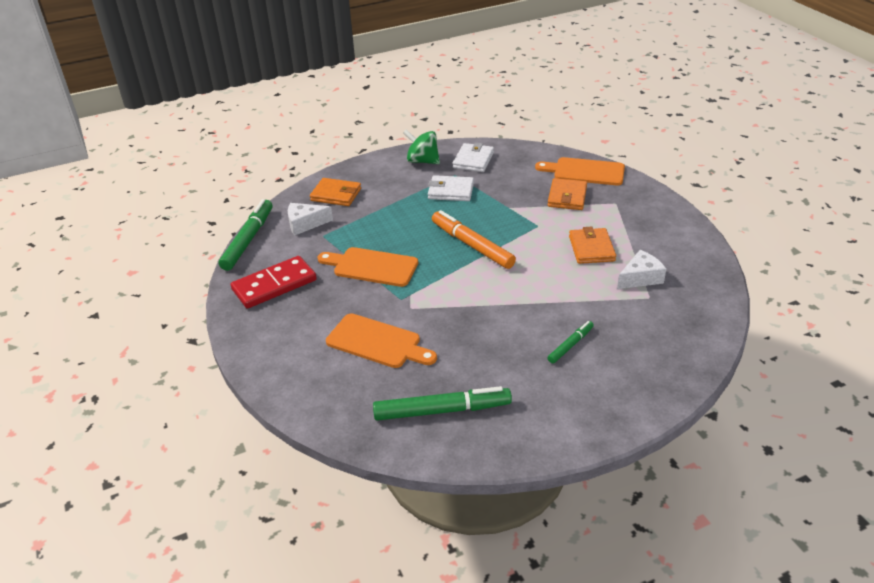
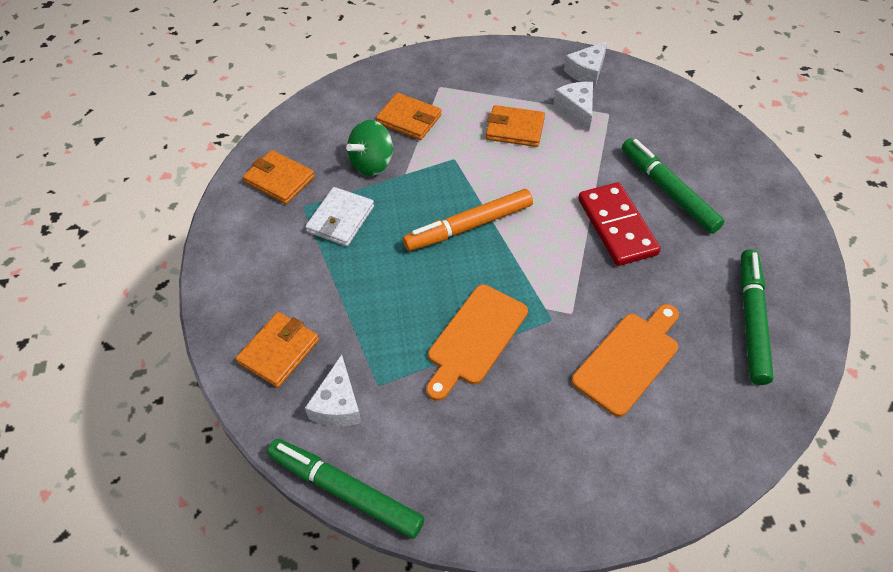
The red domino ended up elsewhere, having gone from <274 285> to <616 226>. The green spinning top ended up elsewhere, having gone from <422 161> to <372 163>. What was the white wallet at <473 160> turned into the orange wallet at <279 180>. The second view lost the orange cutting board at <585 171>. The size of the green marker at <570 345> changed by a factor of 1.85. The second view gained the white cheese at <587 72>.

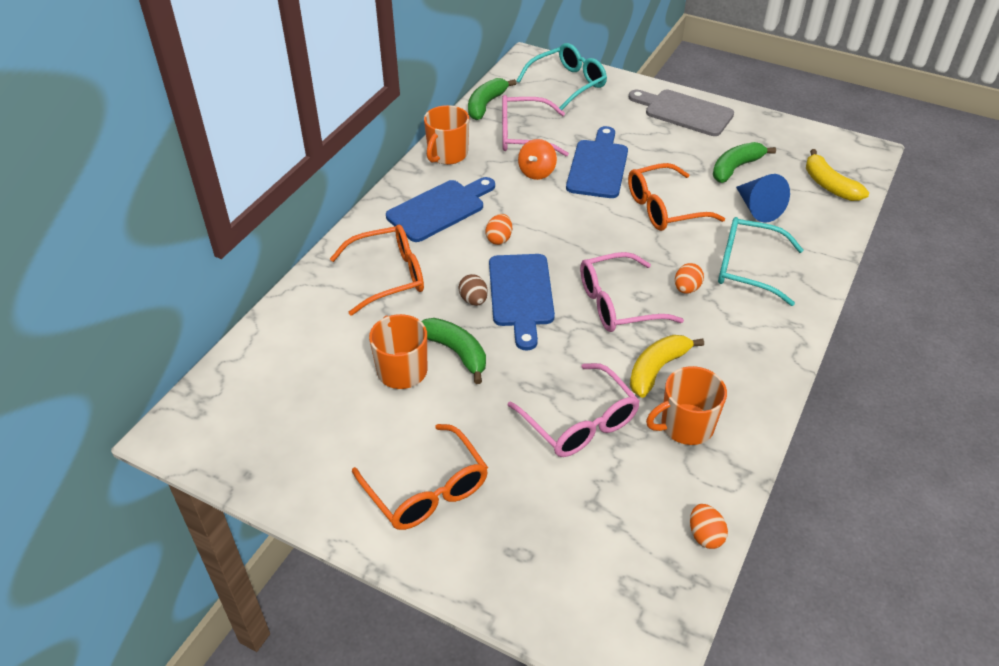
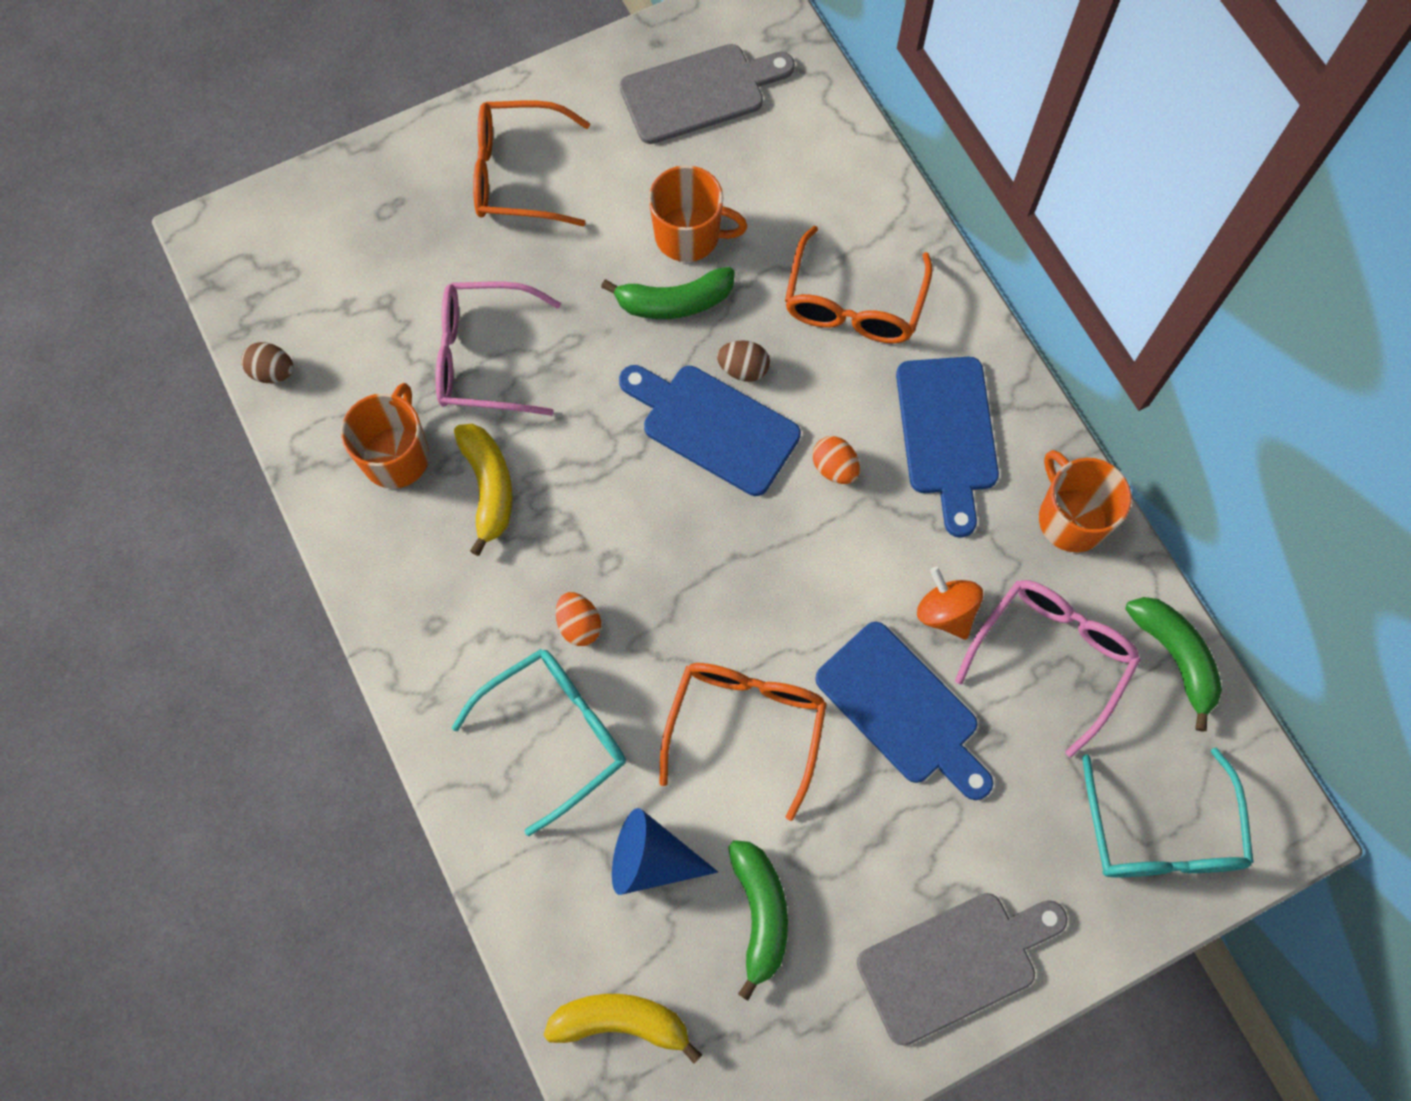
The second view lost the pink glasses at <617 304>. What was the orange egg at <705 535> turned into the brown egg at <273 372>. The second view gained the grey cutting board at <699 92>.

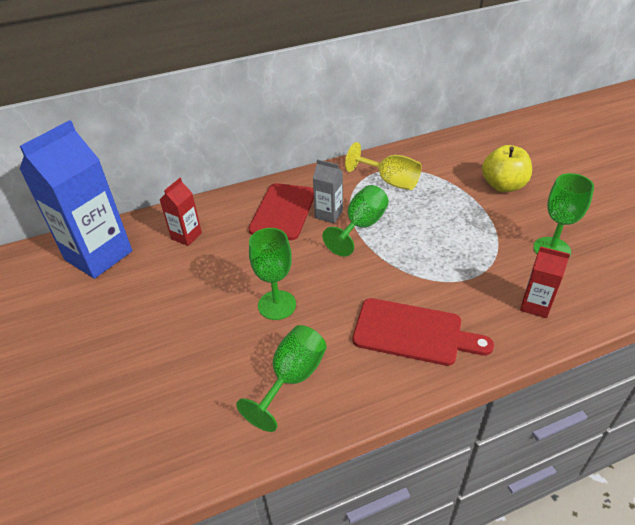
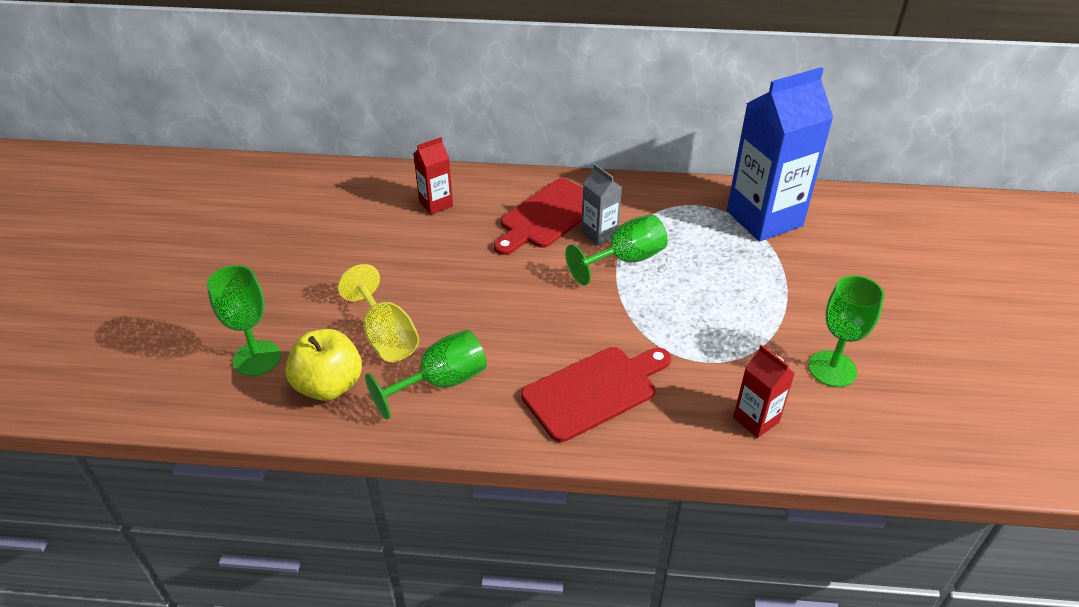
The blue carton ended up elsewhere, having gone from <99 255> to <764 218>. The green goblet ended up elsewhere, having gone from <277 305> to <257 358>. The yellow goblet ended up elsewhere, having gone from <390 181> to <386 336>. The red cutting board at <413 333> ended up facing another way, 75 degrees counterclockwise from before. The yellow apple ended up elsewhere, having gone from <503 186> to <329 385>.

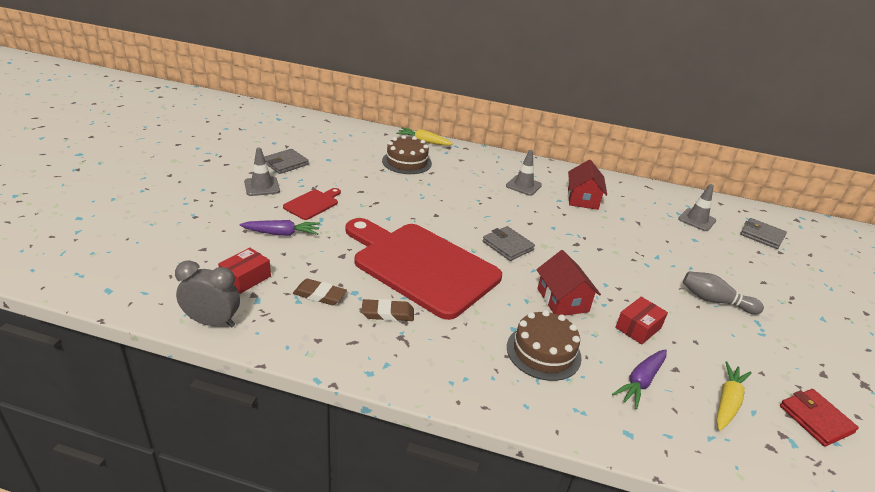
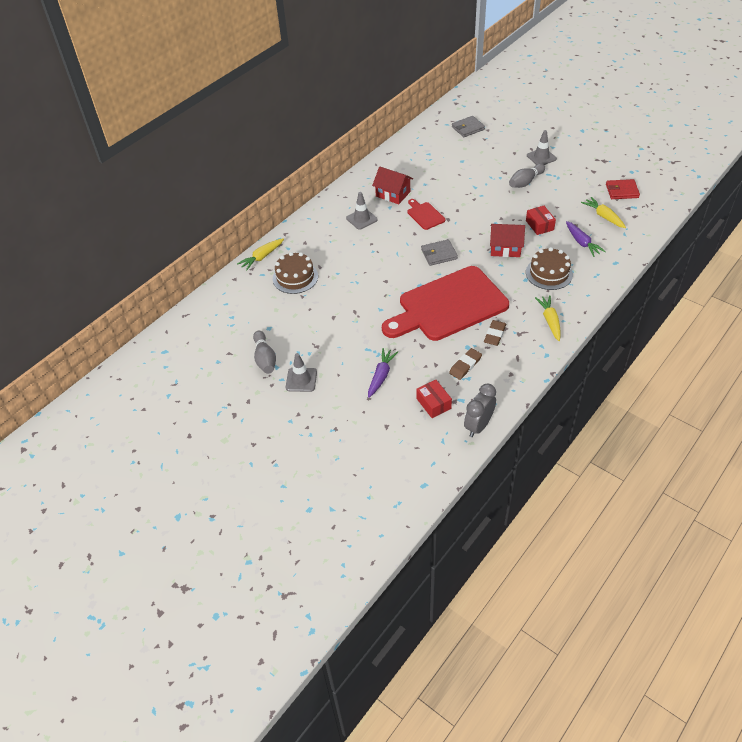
Where the grey wallet stood at <285 163>, the grey bowling pin came to stand at <265 358>. The red cutting board ended up elsewhere, having gone from <313 204> to <425 215>. The grey traffic cone ended up elsewhere, having gone from <696 220> to <541 157>. The second view gained the yellow carrot at <550 321>.

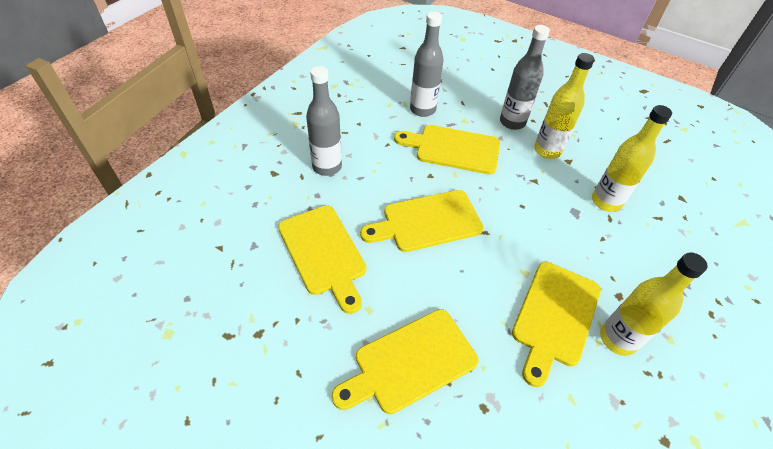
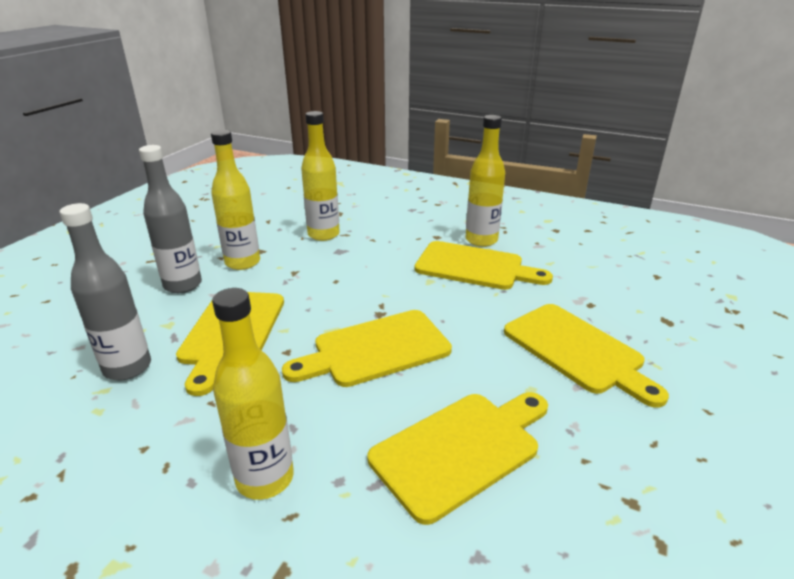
What was the grey bottle at <327 167> turned into the yellow bottle at <265 478>. The yellow cutting board at <427 222> ended up facing another way, 90 degrees clockwise from before.

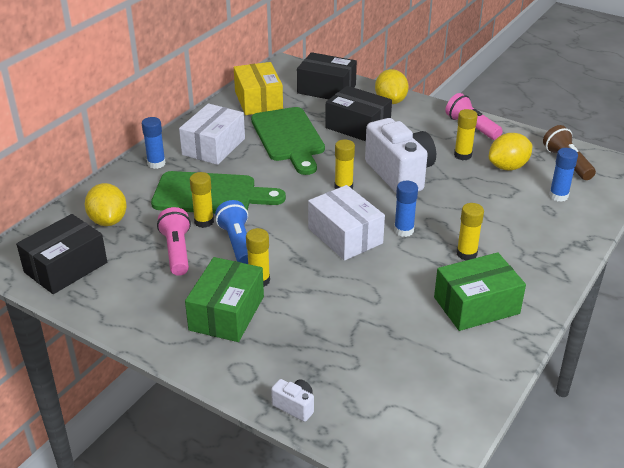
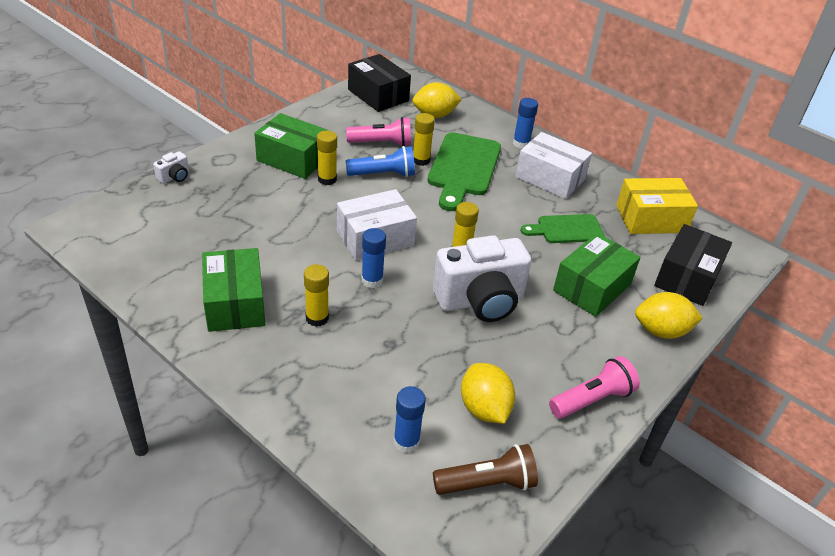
The size of the green cutting board at <289 138> changed by a factor of 0.60. What was the black box at <358 126> turned into the green box at <592 287>. The second view lost the yellow glue stick at <462 155>.

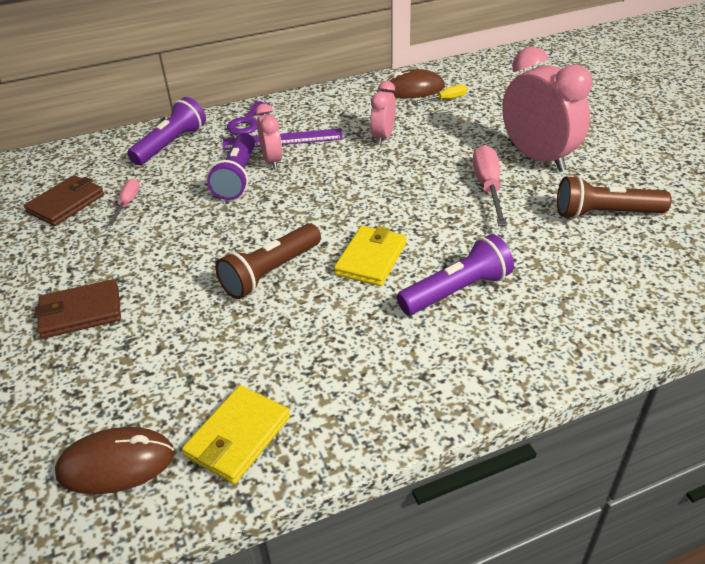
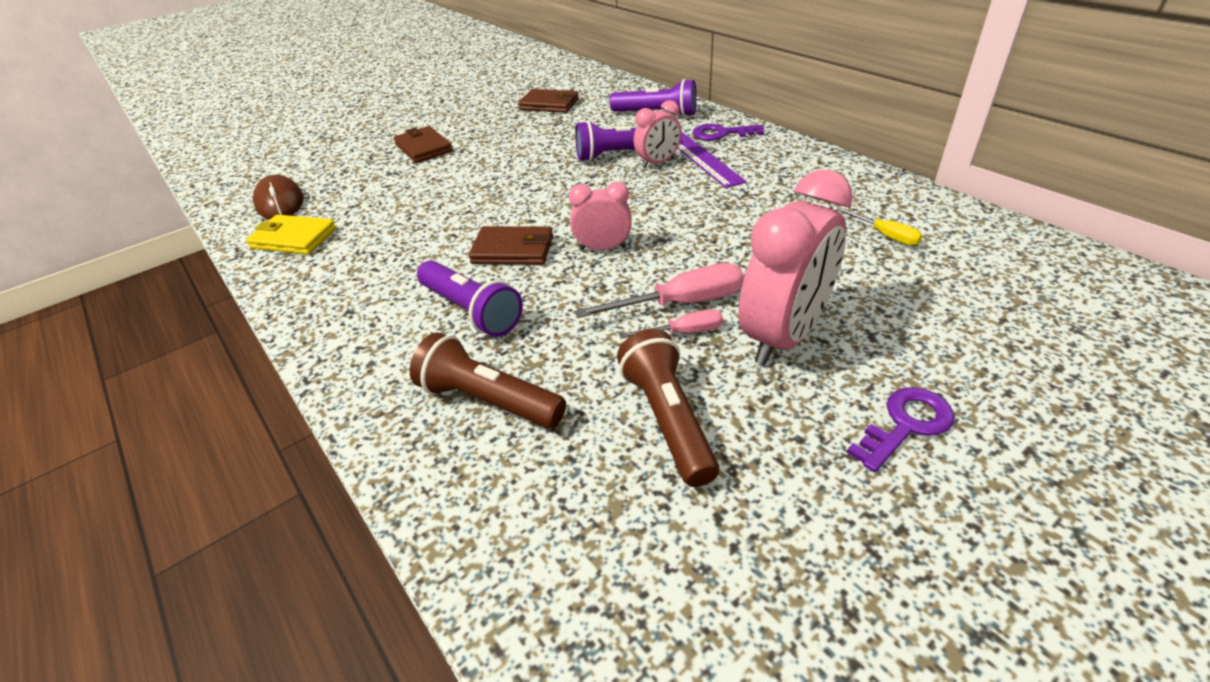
The pink screwdriver ended up elsewhere, having gone from <127 203> to <684 332>. The brown flashlight ended up elsewhere, having gone from <270 272> to <488 400>. What was the yellow wallet at <371 259> turned into the brown wallet at <513 250>. The pink clock ended up elsewhere, having gone from <383 137> to <603 248>. The second view lost the brown mouse at <413 89>. The second view gained the purple key at <906 425>.

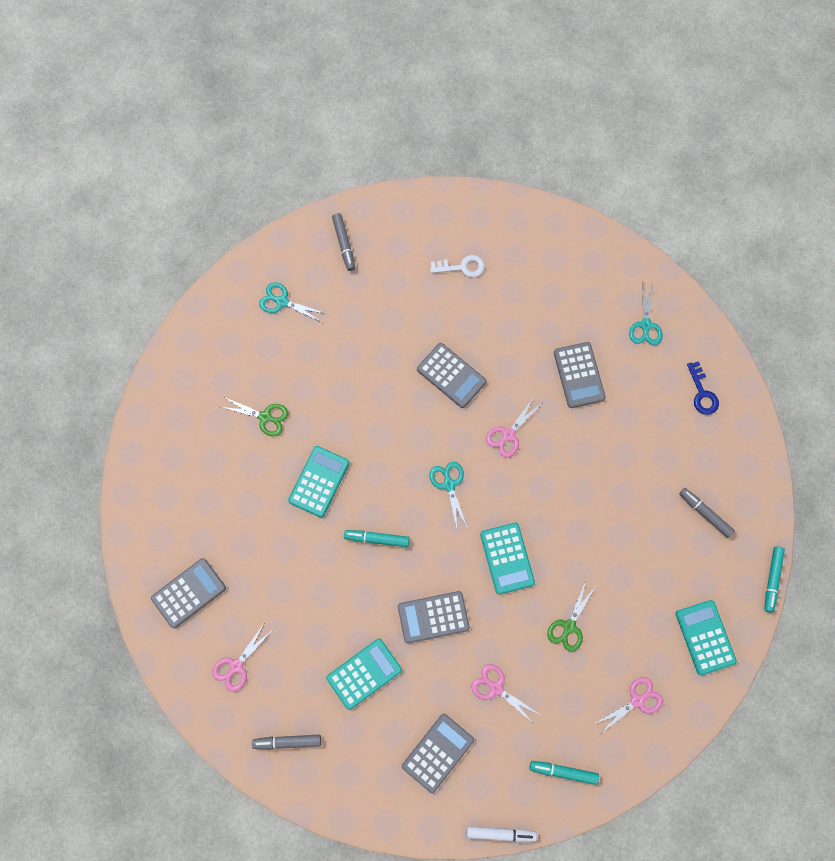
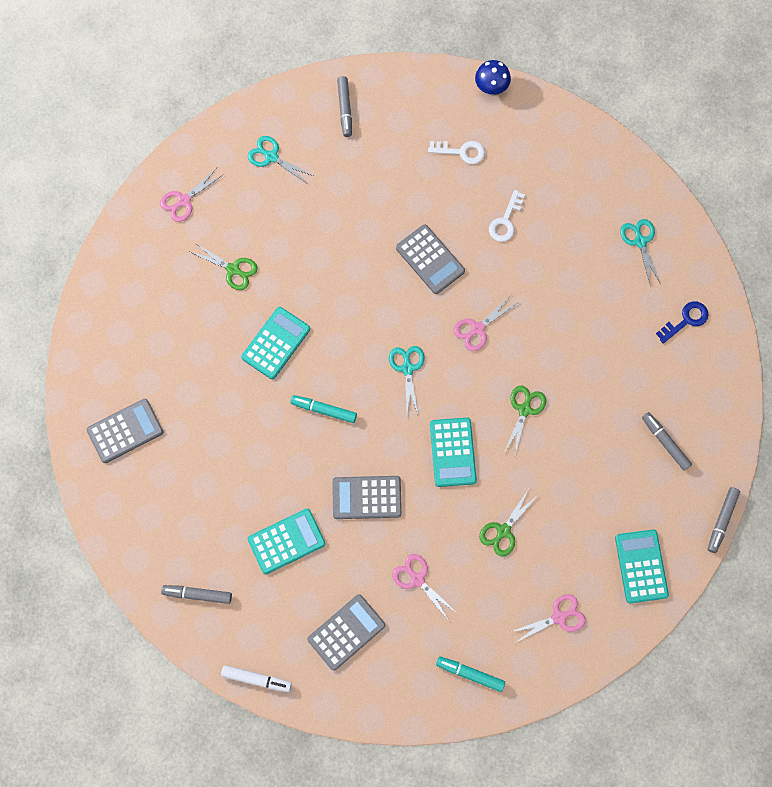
The pink scissors ended up elsewhere, having gone from <236 666> to <184 200>. The white marker ended up elsewhere, having gone from <500 833> to <256 679>. The second view lost the grey calculator at <579 375>. The turquoise scissors at <645 325> ended up facing another way, 150 degrees clockwise from before. The blue key at <702 393> ended up facing another way, 120 degrees counterclockwise from before. What was the turquoise marker at <772 579> turned into the grey marker at <722 520>. The second view gained the blue mushroom at <491 88>. The second view gained the white key at <505 221>. The second view gained the green scissors at <524 410>.

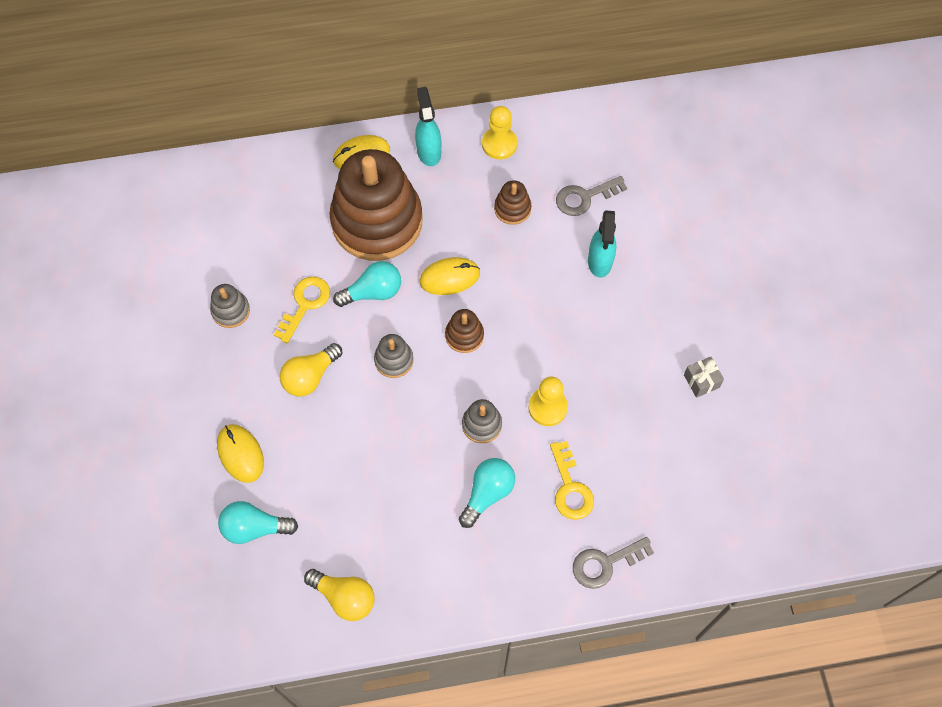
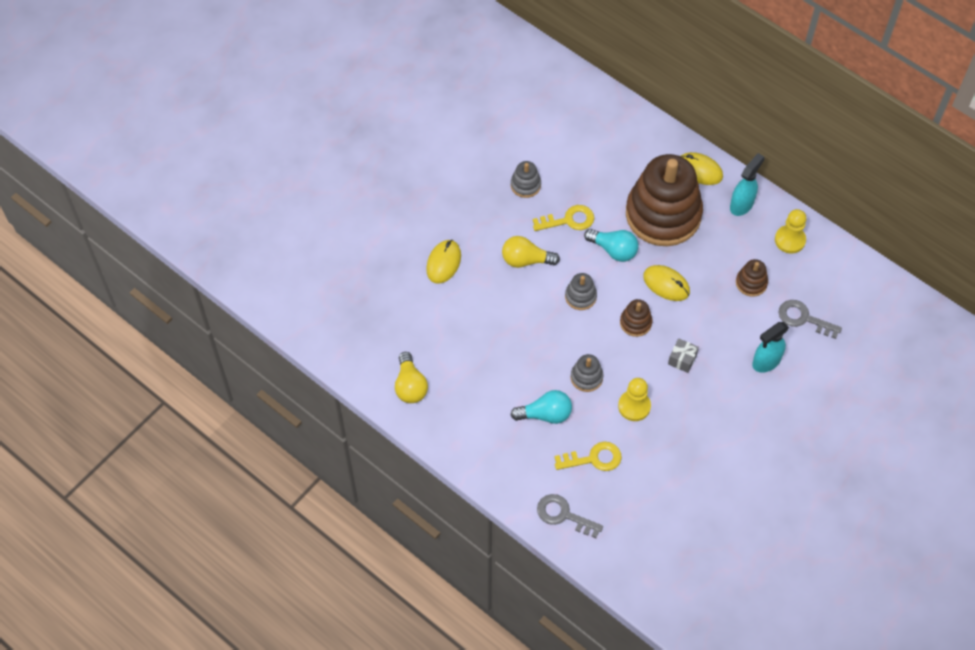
The second view lost the turquoise light bulb at <254 528>. The yellow key at <570 487> ended up facing another way, 135 degrees counterclockwise from before. The grey gift ended up elsewhere, having gone from <701 381> to <682 360>.

